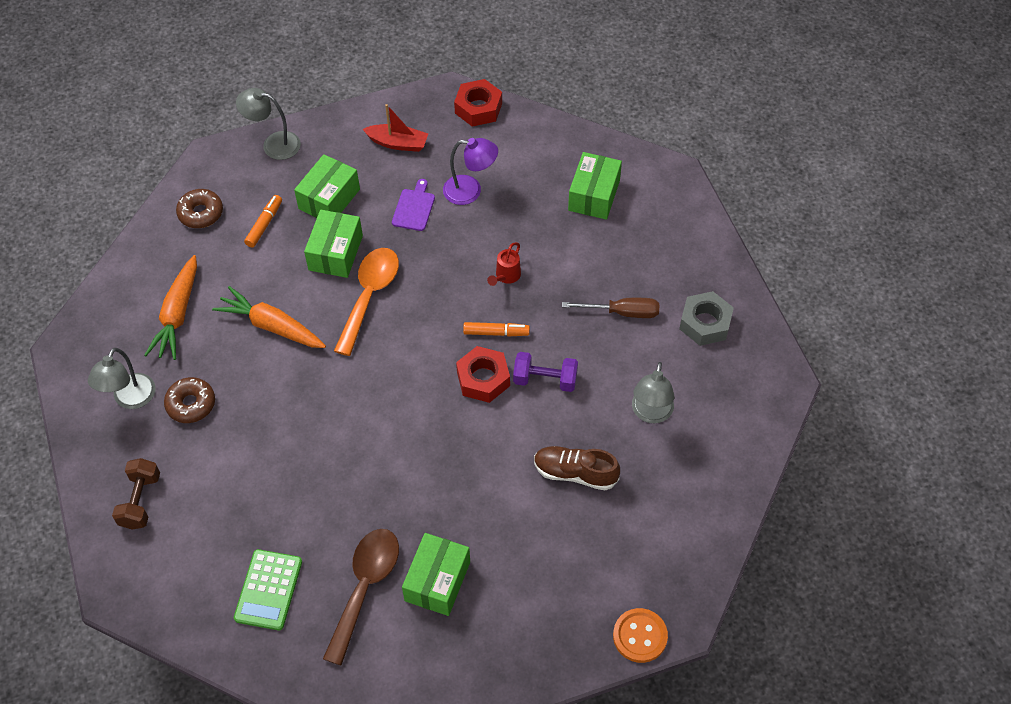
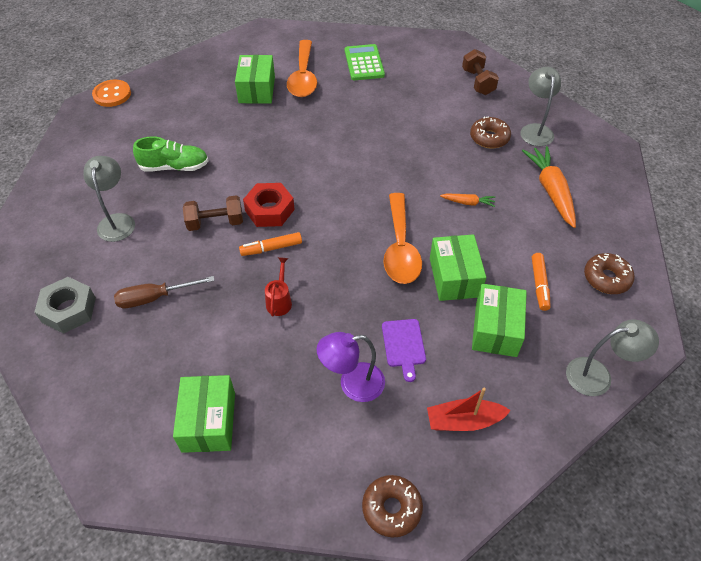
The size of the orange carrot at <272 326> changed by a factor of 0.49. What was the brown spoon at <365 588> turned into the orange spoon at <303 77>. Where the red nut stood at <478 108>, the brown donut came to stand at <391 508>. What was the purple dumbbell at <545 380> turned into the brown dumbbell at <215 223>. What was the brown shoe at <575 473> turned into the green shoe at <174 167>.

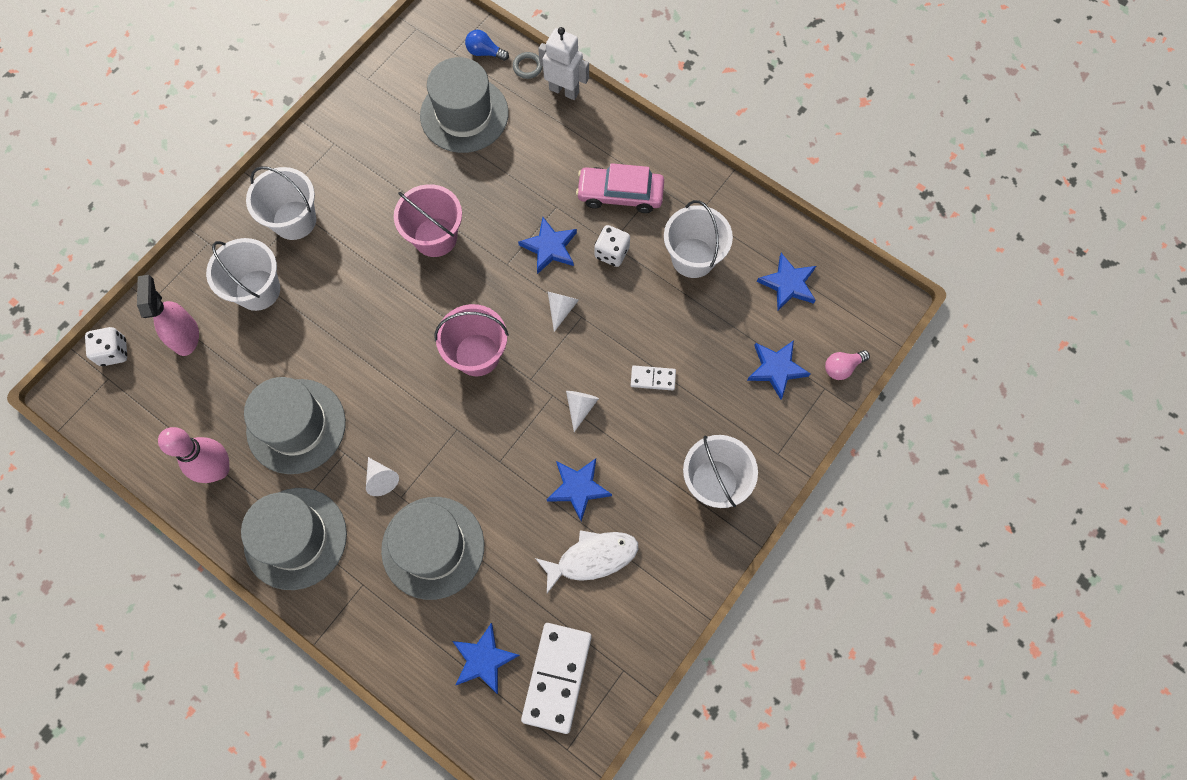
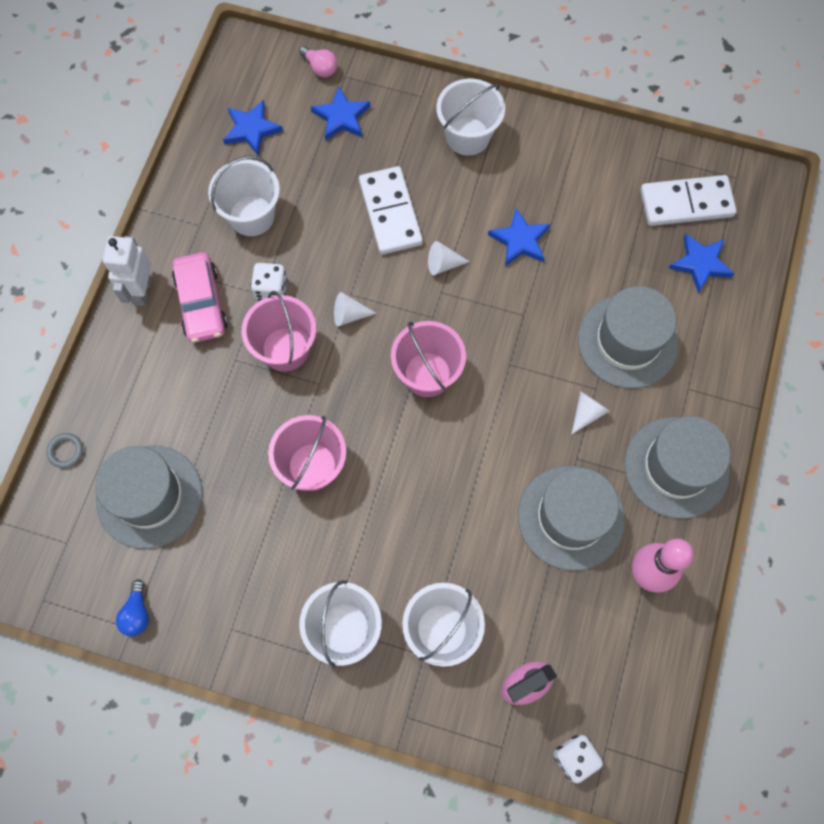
The blue light bulb ended up elsewhere, having gone from <485 52> to <137 613>. Where the blue star stood at <549 247>, the pink bucket came to stand at <285 349>. The second view lost the white fish at <592 558>. The white robot ended up elsewhere, having gone from <564 90> to <141 290>. The size of the white domino at <653 379> changed by a factor of 2.03.

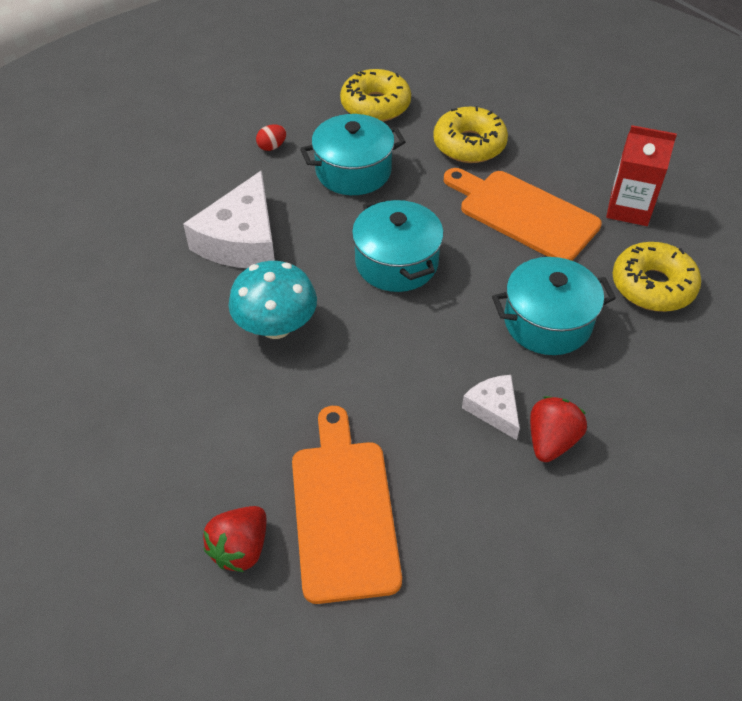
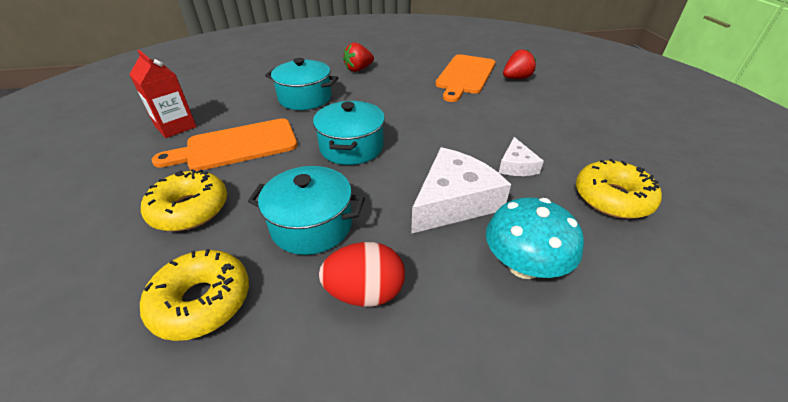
The turquoise mushroom ended up elsewhere, having gone from <276 326> to <523 266>. The size of the red egg at <272 147> changed by a factor of 1.95. The orange cutting board at <523 213> ended up facing another way, 90 degrees clockwise from before. The white cheese ended up elsewhere, having gone from <494 409> to <516 166>. The yellow donut ended up elsewhere, having gone from <652 286> to <612 198>.

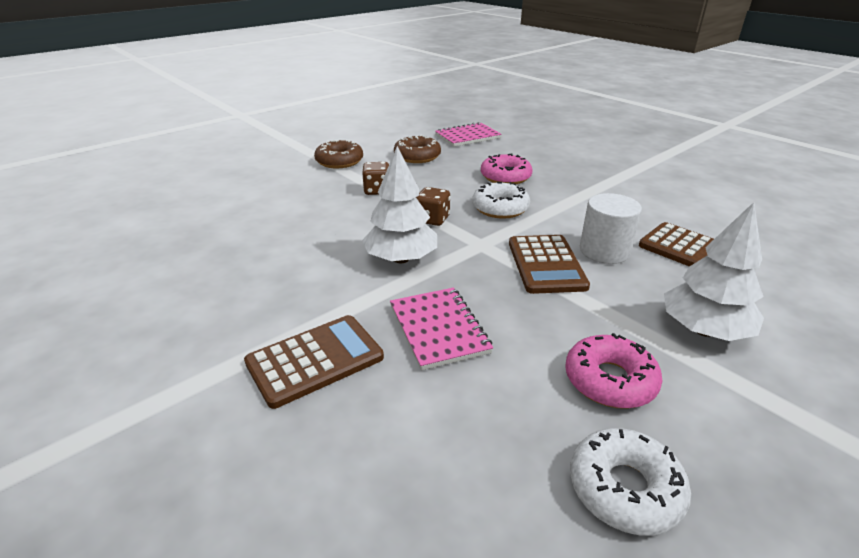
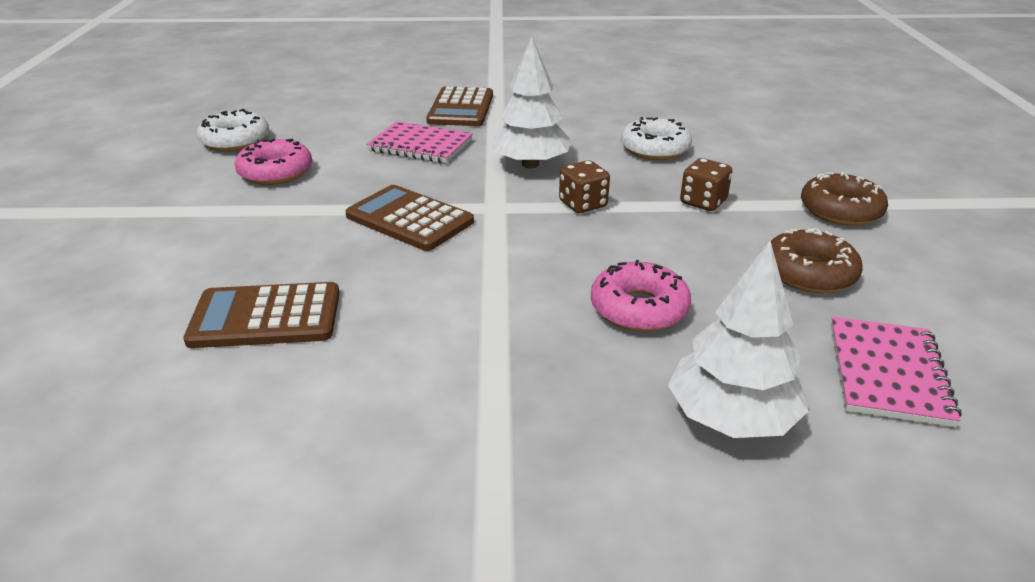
The white donut ended up elsewhere, having gone from <500 208> to <655 149>. The second view lost the white cylinder at <604 251>. The white tree ended up elsewhere, having gone from <703 330> to <731 418>.

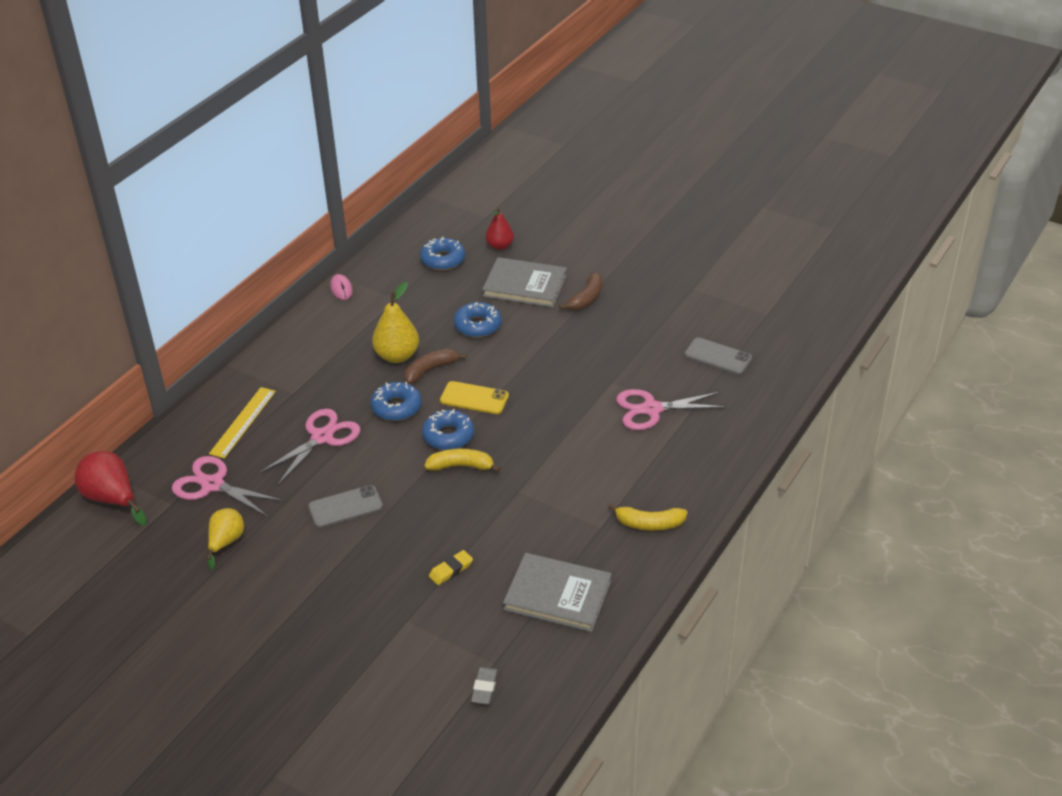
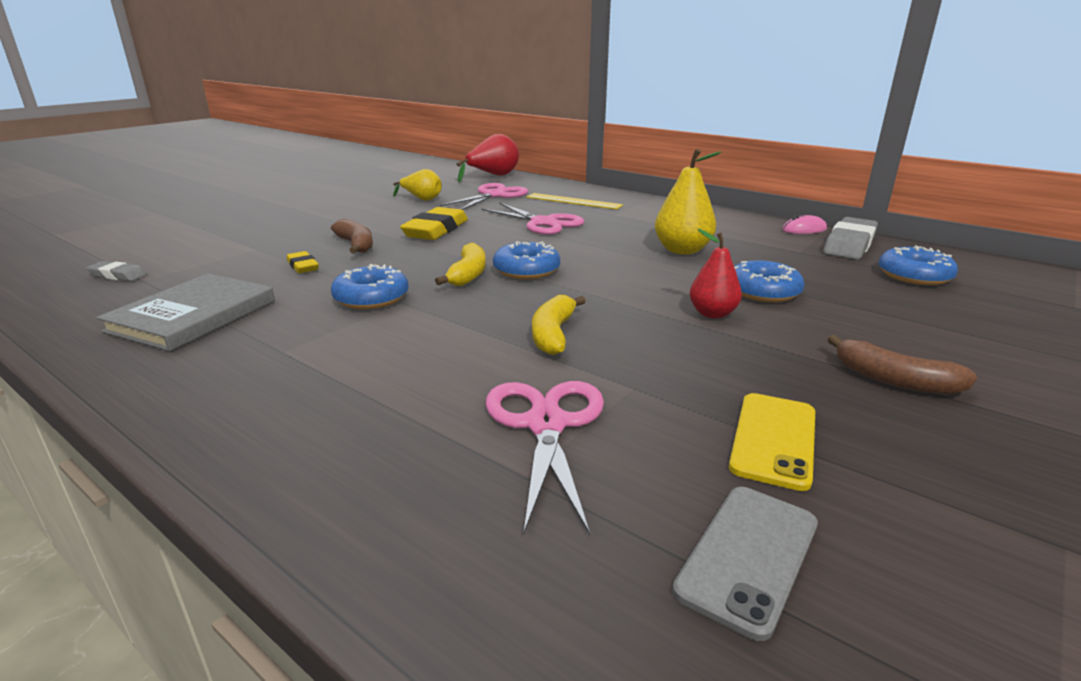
Where the grey phone stood at <345 507>, the yellow eraser came to stand at <436 230>. The blue donut ended up elsewhere, having gone from <396 407> to <371 298>. The brown banana ended up elsewhere, having gone from <430 370> to <356 245>. The yellow phone ended up elsewhere, having gone from <474 398> to <774 439>. The second view lost the grey book at <525 285>. The red pear ended up elsewhere, having gone from <500 246> to <712 314>. The yellow banana ended up elsewhere, having gone from <649 524> to <553 334>. The second view gained the grey eraser at <849 244>.

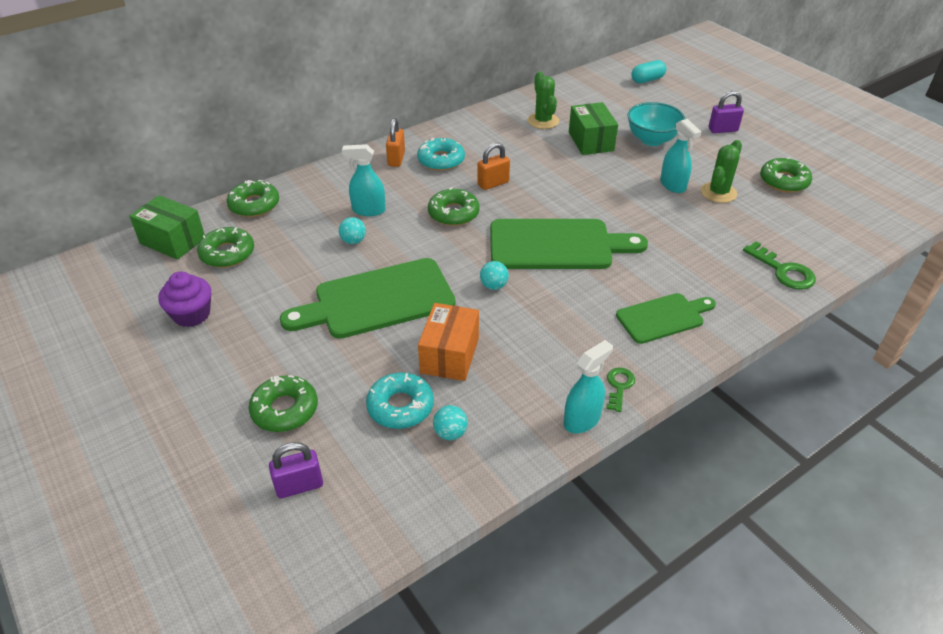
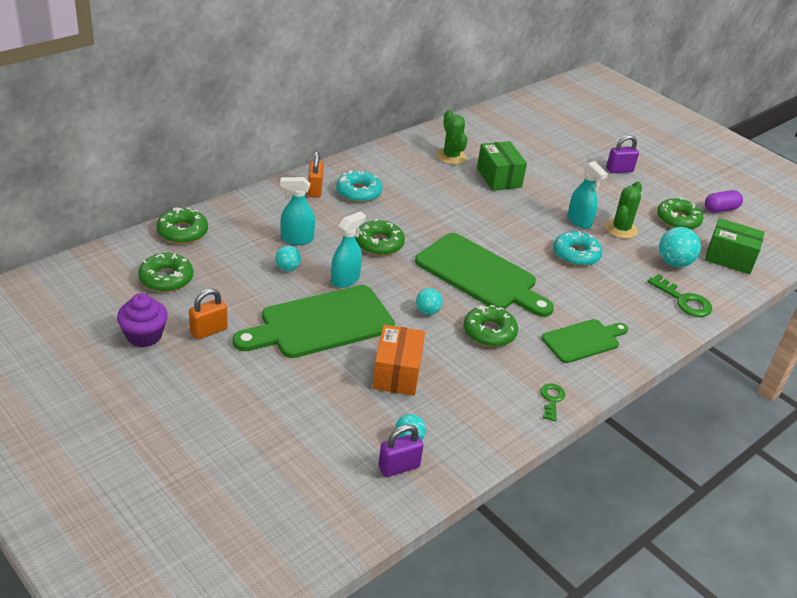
The green box ended up elsewhere, having gone from <173 241> to <729 258>. The green donut ended up elsewhere, having gone from <285 409> to <489 332>. The purple padlock ended up elsewhere, having gone from <299 486> to <399 467>. The turquoise donut ended up elsewhere, having gone from <400 406> to <576 254>. The orange padlock ended up elsewhere, having gone from <493 183> to <208 331>. The green cutting board at <556 245> ended up facing another way, 45 degrees clockwise from before. The turquoise spray bottle ended up elsewhere, having gone from <582 420> to <345 280>. The second view lost the turquoise bowl at <652 140>. The second view lost the turquoise capsule at <647 80>. The second view gained the turquoise ball at <674 263>. The second view gained the purple capsule at <720 209>.

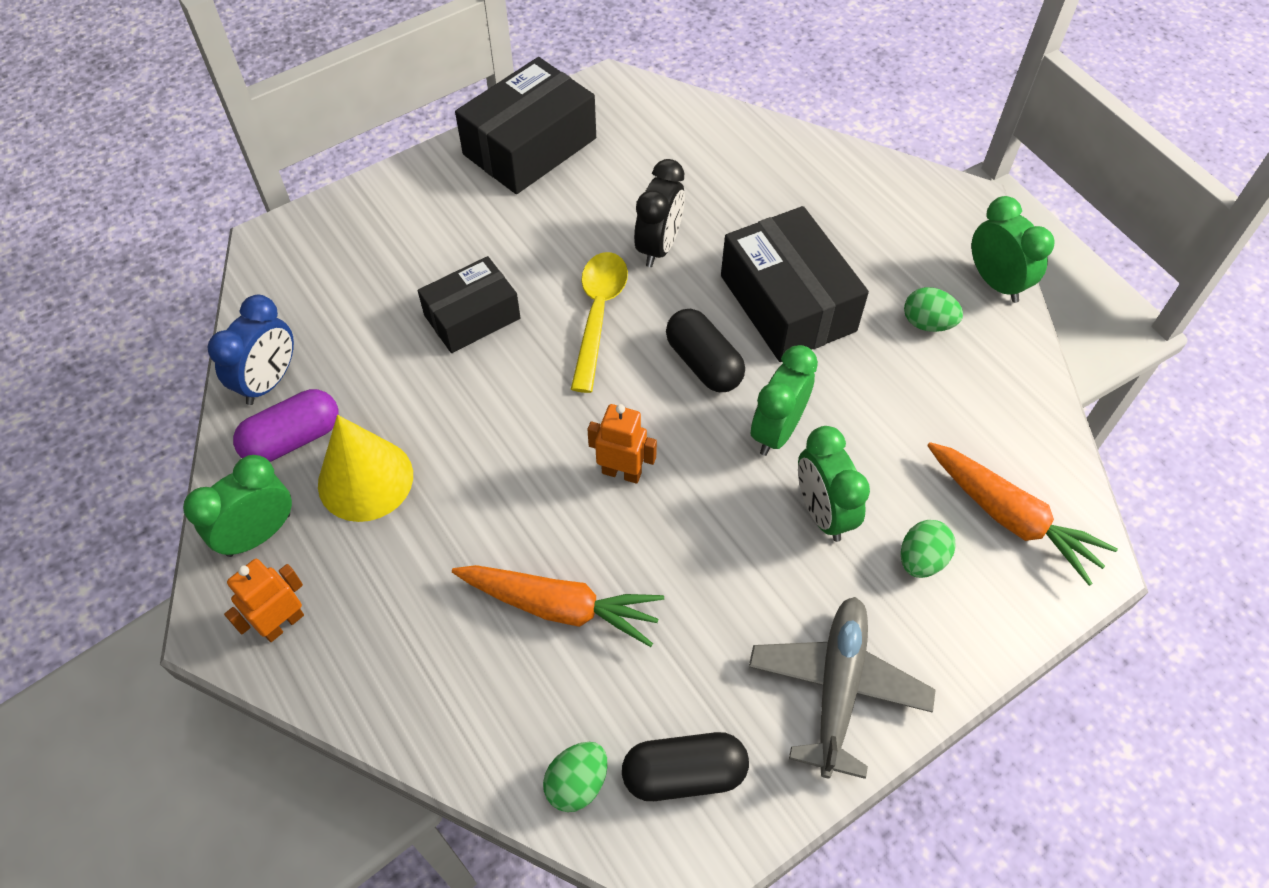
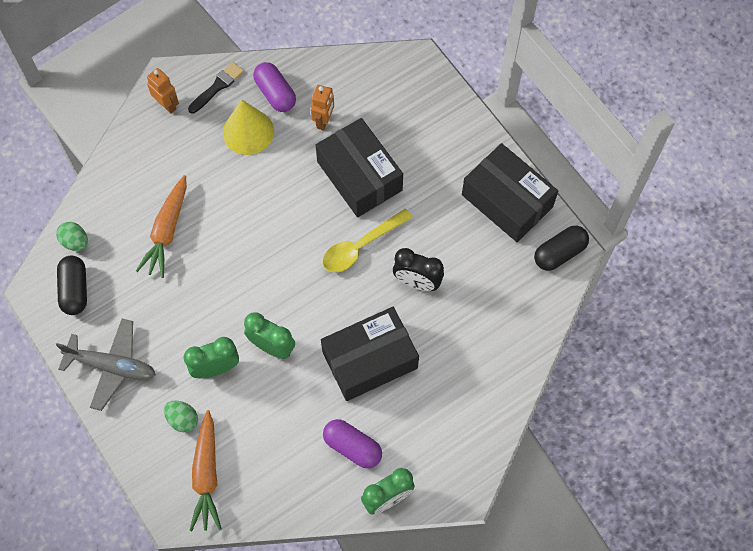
Where the green clock stood at <259 534>, the black brush came to stand at <217 86>. The second view lost the blue clock at <269 381>. The size of the black box at <472 317> changed by a factor of 1.55. The yellow spoon at <598 314> ended up facing another way, 135 degrees clockwise from before. The orange robot ended up elsewhere, having gone from <621 472> to <324 121>. The black capsule ended up elsewhere, having gone from <703 363> to <559 253>. Where the green egg stood at <927 323>, the purple capsule came to stand at <352 447>. The orange carrot at <1010 517> ended up facing another way, 45 degrees counterclockwise from before.

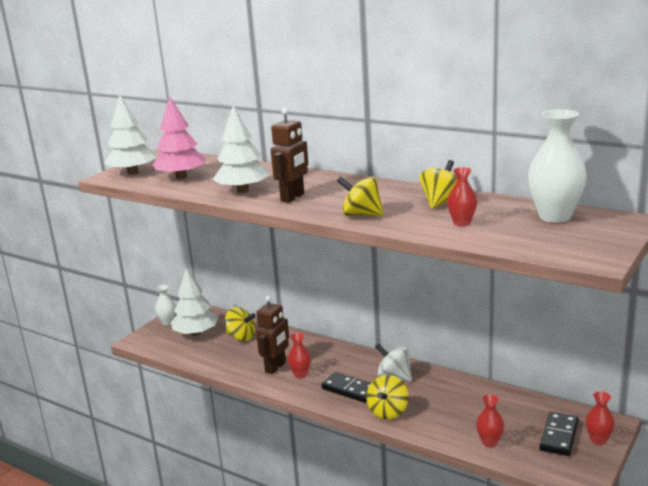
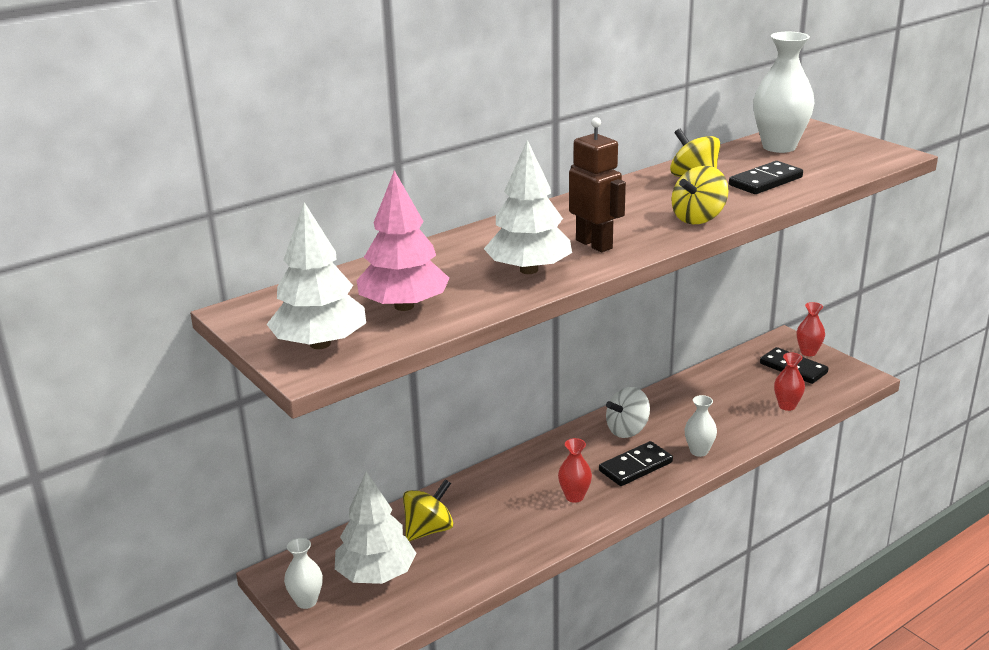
The second view lost the brown robot at <276 367>. Where the yellow spinning top stood at <388 412>, the white vase came to stand at <699 451>. Where the red vase stood at <462 223>, the black domino came to stand at <765 181>.

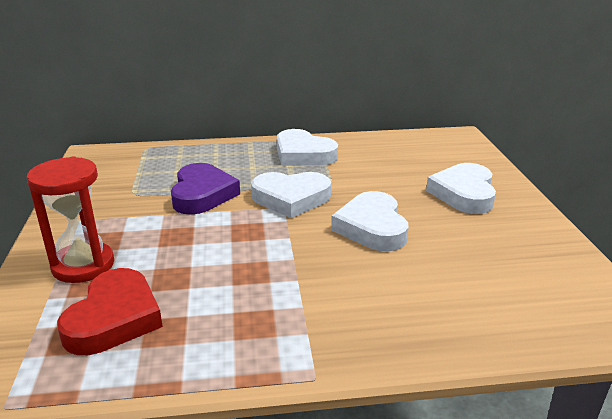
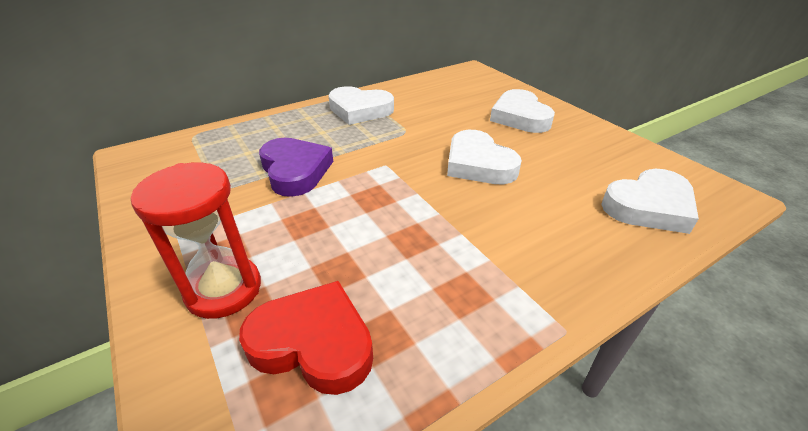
The red heart at <114 318> ended up facing another way, 60 degrees counterclockwise from before. The white heart ended up elsewhere, having gone from <291 198> to <649 206>.

